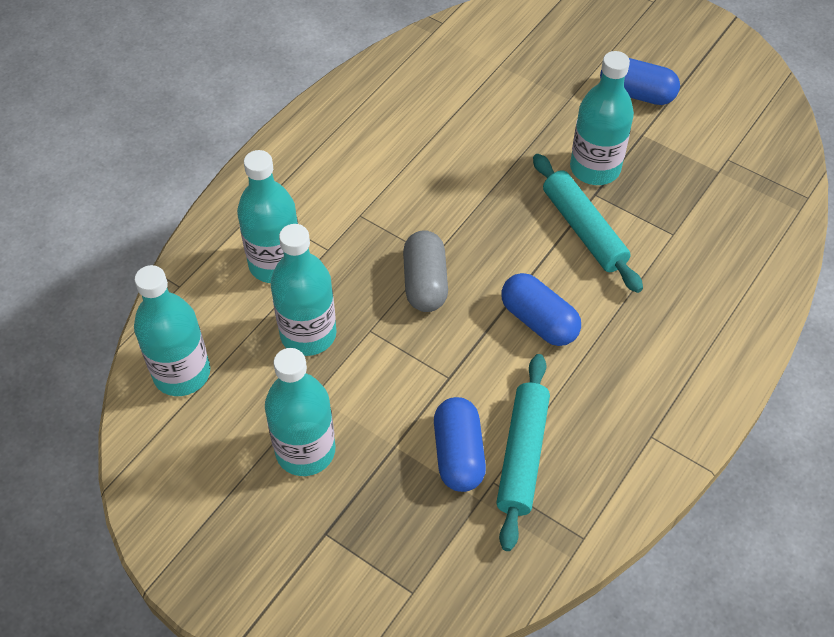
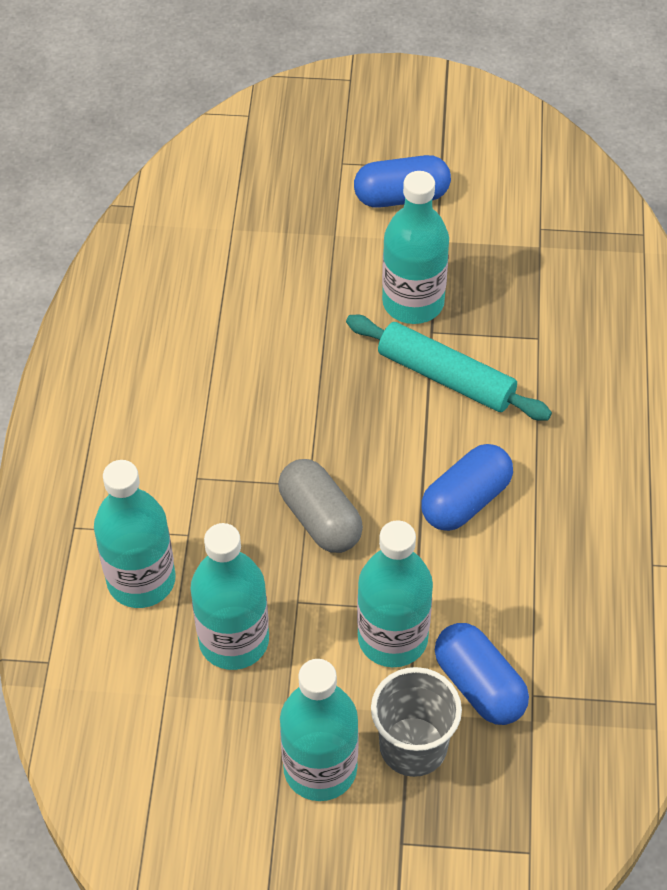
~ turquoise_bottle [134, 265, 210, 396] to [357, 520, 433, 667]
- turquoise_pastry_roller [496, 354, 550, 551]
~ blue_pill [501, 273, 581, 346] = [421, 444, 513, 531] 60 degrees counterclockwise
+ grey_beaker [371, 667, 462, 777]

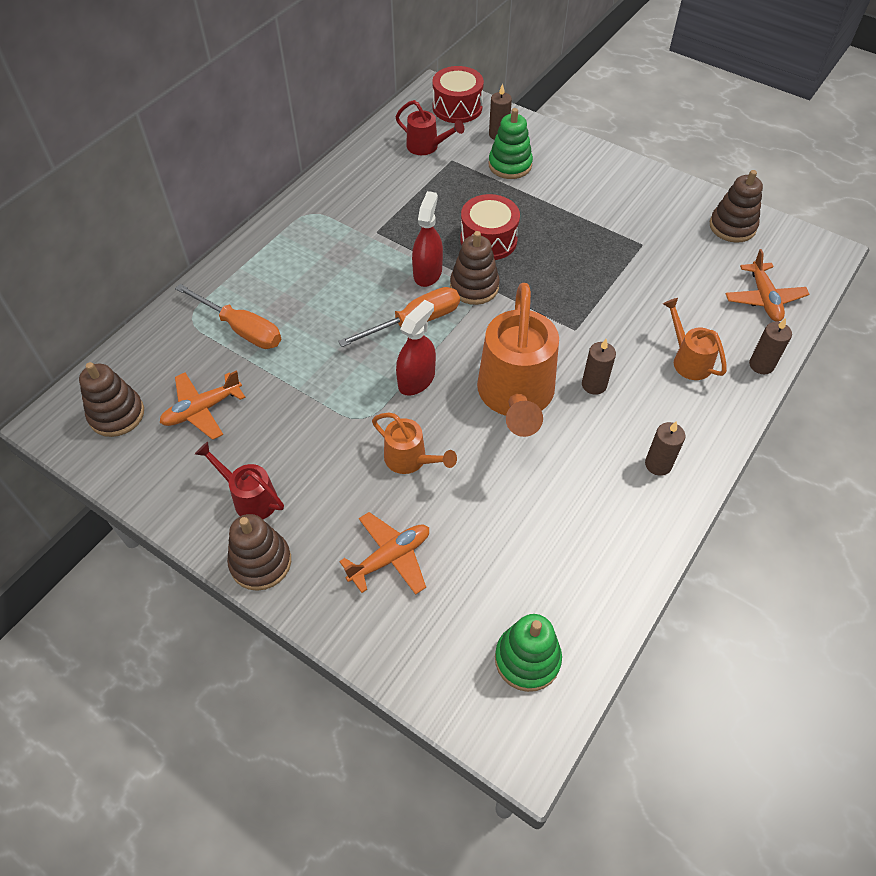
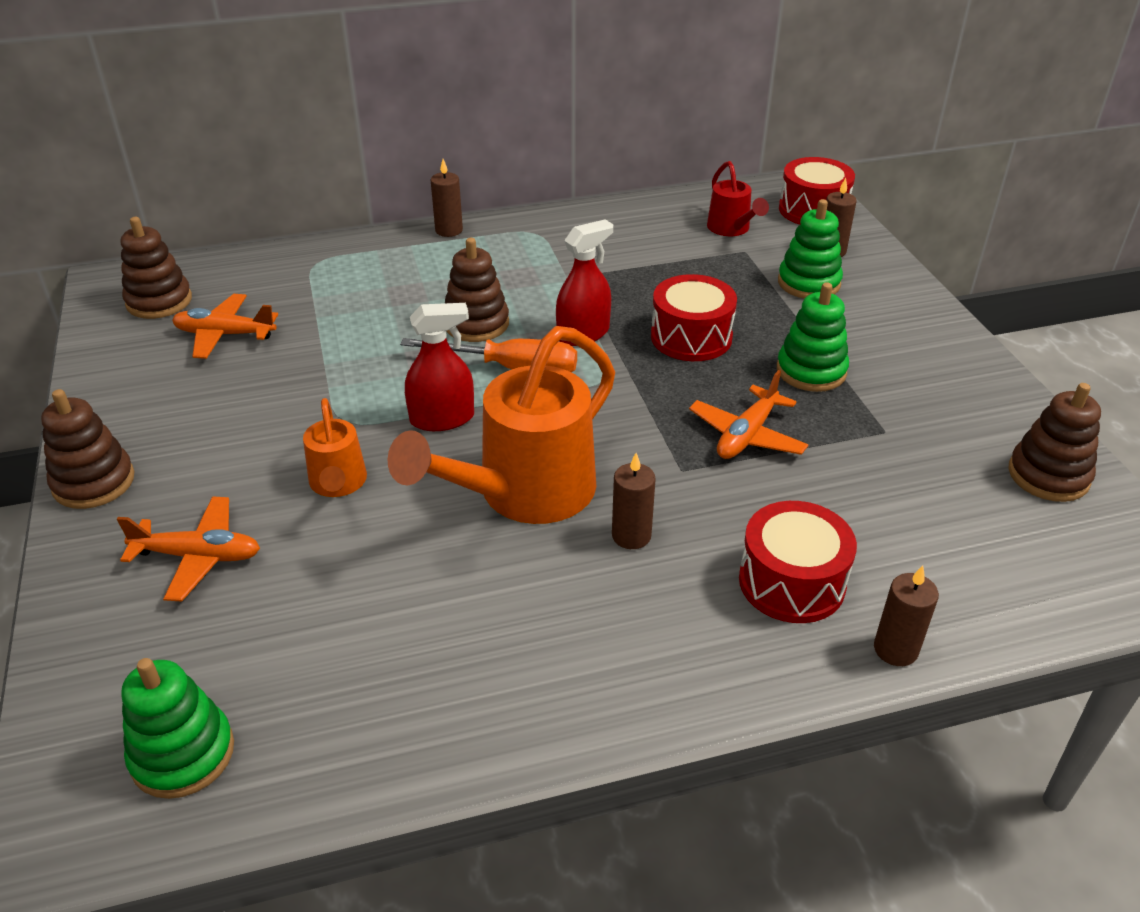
- orange-coloured_flat_screwdriver [175, 284, 281, 349]
- scarlet_watering_can [195, 442, 284, 519]
~ dark_brown_ring_stacker [450, 231, 500, 305] to [445, 238, 509, 342]
~ dark_brown_wax_candle [645, 421, 686, 476] to [431, 159, 463, 237]
~ orange-coloured_watering_can [663, 298, 727, 380] to scarlet_toy_drum [739, 501, 857, 623]
~ orange-coloured_aeroplane [725, 249, 810, 322] to [689, 370, 808, 459]
+ emerald_ring_stacker [777, 282, 849, 392]

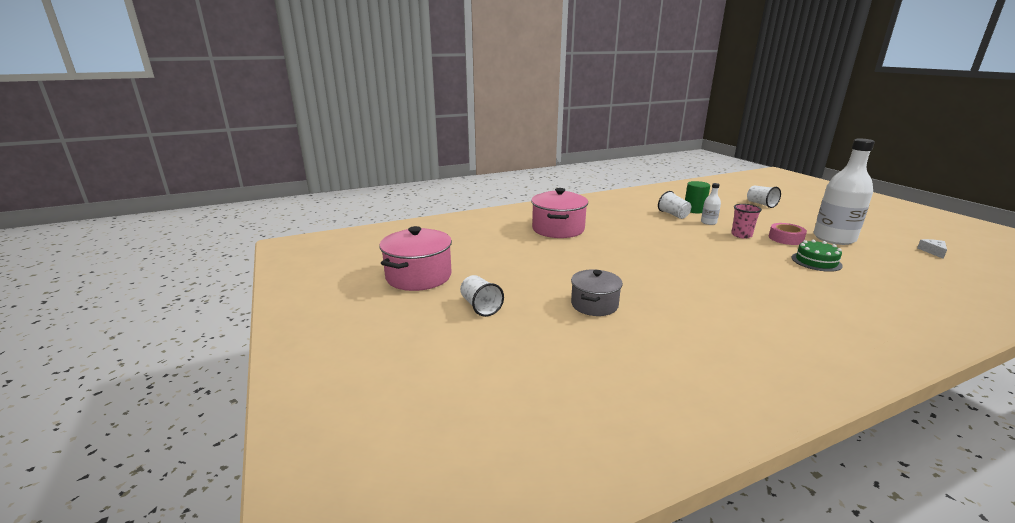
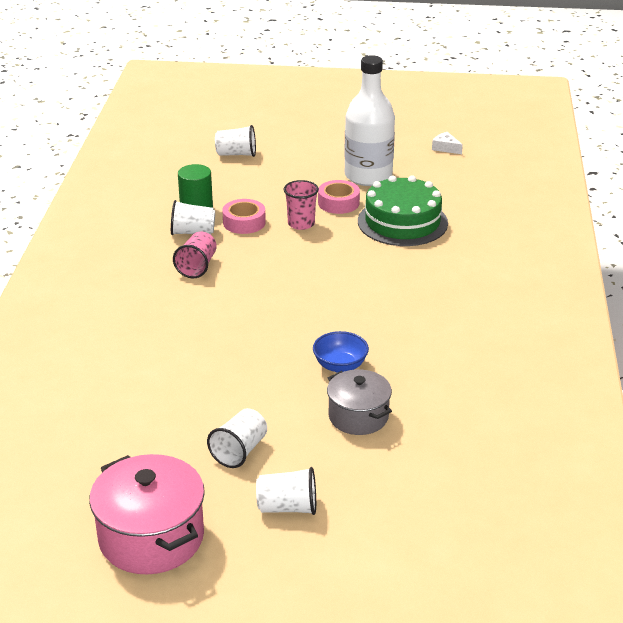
- rosy_cooking_pot [531, 188, 588, 238]
~ snow-white_bottle [701, 183, 721, 225] to rosy_sticky_tape [222, 199, 266, 234]
~ emerald_cake [792, 240, 843, 272] = [358, 175, 448, 246] x1.67
+ rosy_beaker [173, 231, 217, 278]
+ snow-white_beaker [207, 408, 267, 468]
+ blue_bowl [313, 331, 369, 373]

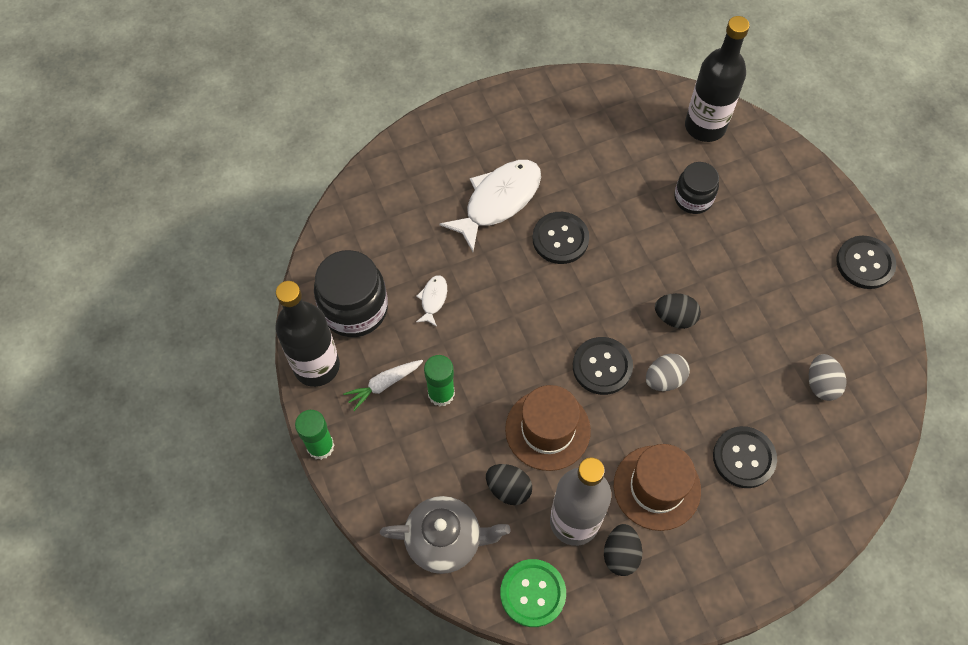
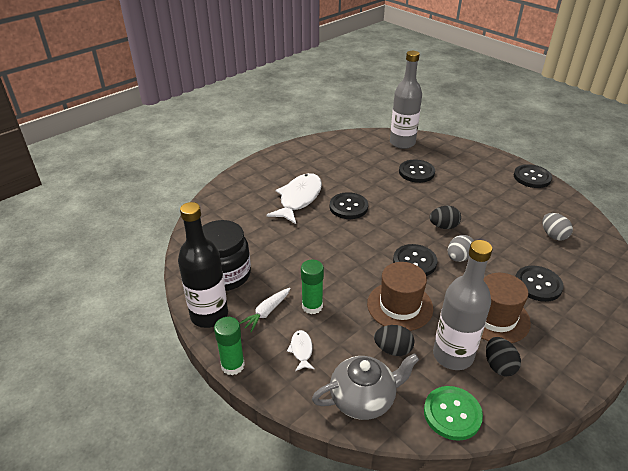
~ snow-white_fish [416, 275, 447, 327] to [287, 330, 315, 371]
~ black_jar [674, 162, 719, 214] to black_sewing_button [399, 159, 435, 183]
~ black_bottle [685, 16, 750, 142] to grey_bottle [390, 51, 422, 149]

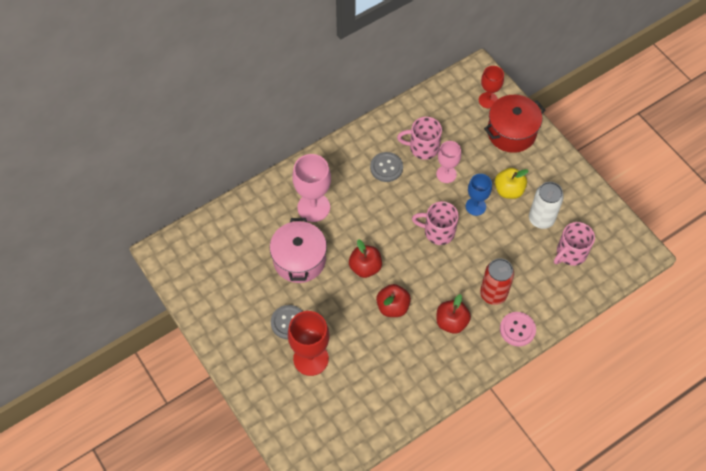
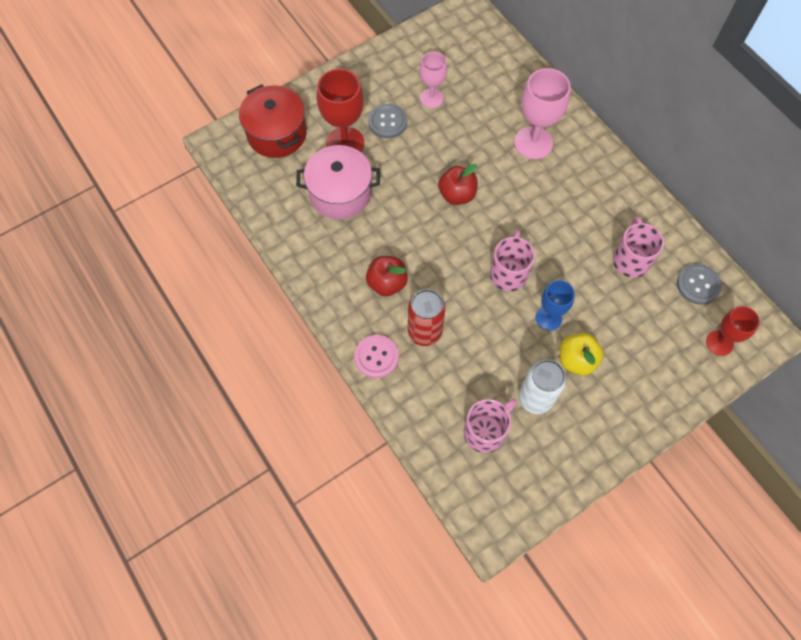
~ rosy_cooking_pot [270, 218, 327, 283] to [296, 145, 380, 219]
~ grey_sewing_button [370, 152, 403, 182] to [677, 264, 722, 305]
- scarlet_apple [376, 284, 411, 317]
~ rosy_wine_glass [436, 141, 461, 183] to [420, 52, 447, 108]
~ scarlet_cooking_pot [484, 95, 546, 153] to [239, 84, 307, 158]
~ rosy_tea_mug [554, 222, 595, 266] = [464, 399, 517, 453] 90 degrees clockwise

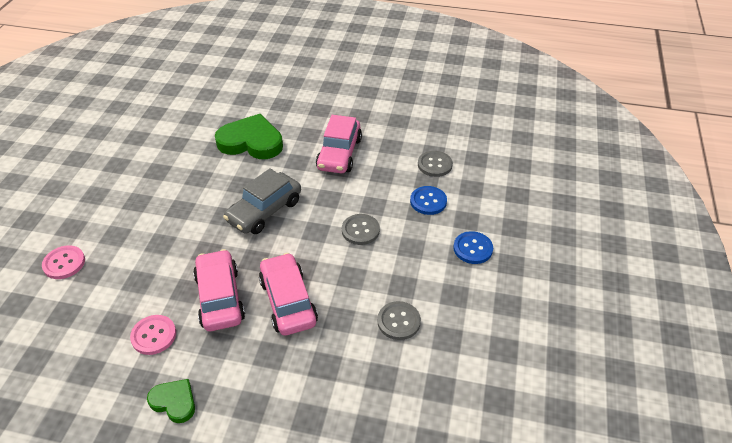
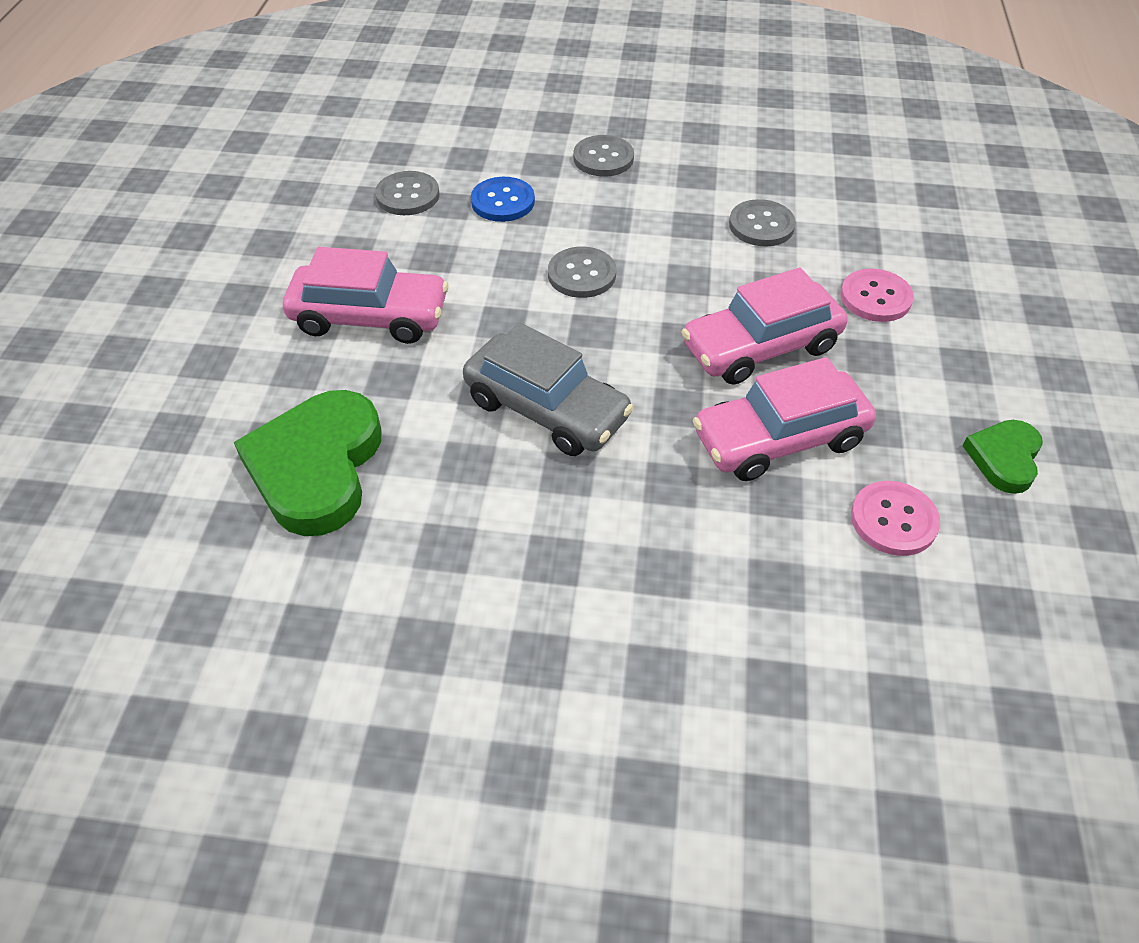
~ rosy_sewing_button [42, 245, 85, 279] to [840, 268, 914, 322]
~ blue_sewing_button [453, 231, 493, 264] to grey_sewing_button [573, 135, 634, 177]

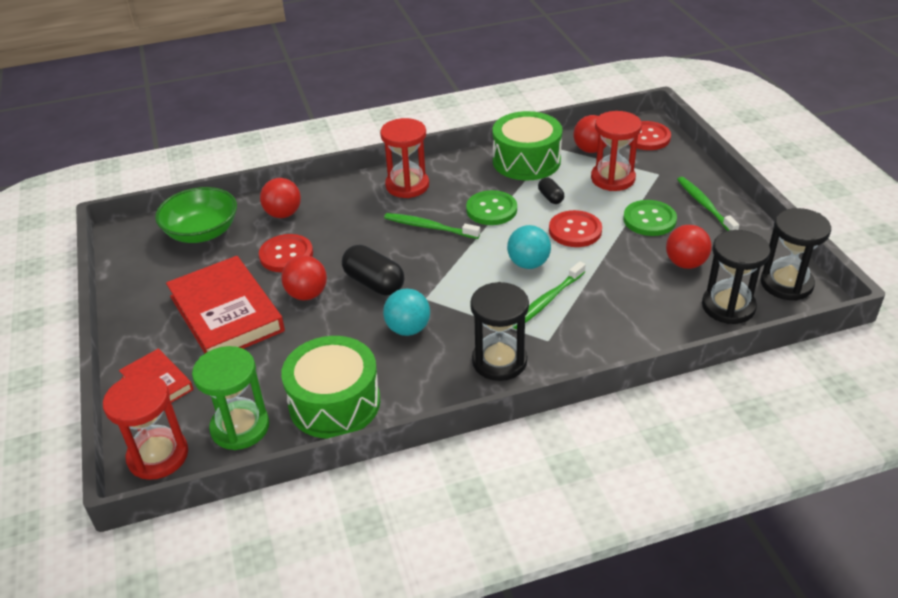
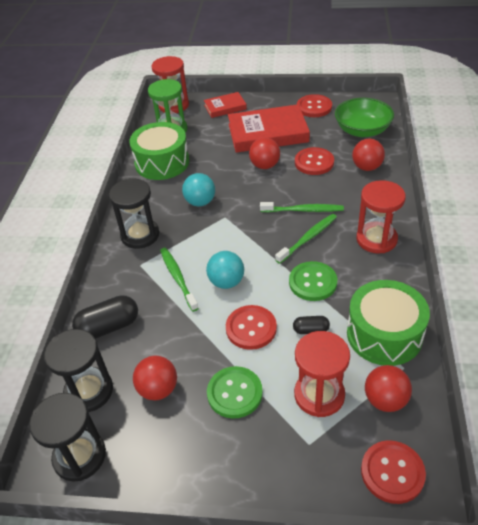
~ black_pill [342, 245, 404, 295] to [72, 295, 138, 339]
~ emerald_toothbrush [677, 177, 739, 231] to [260, 202, 344, 212]
+ scarlet_sewing_button [297, 94, 332, 117]

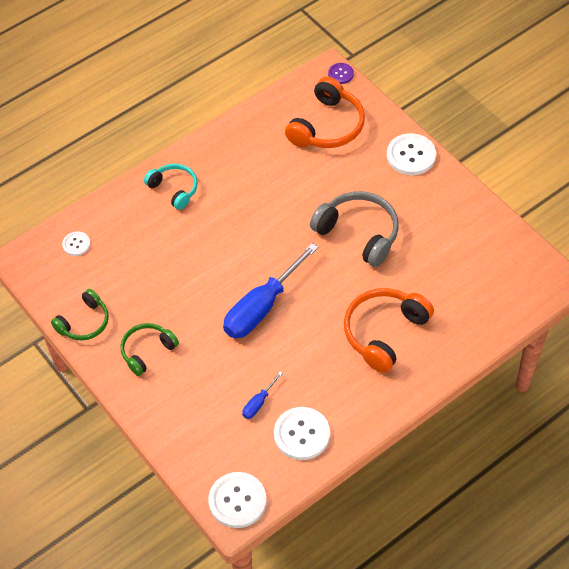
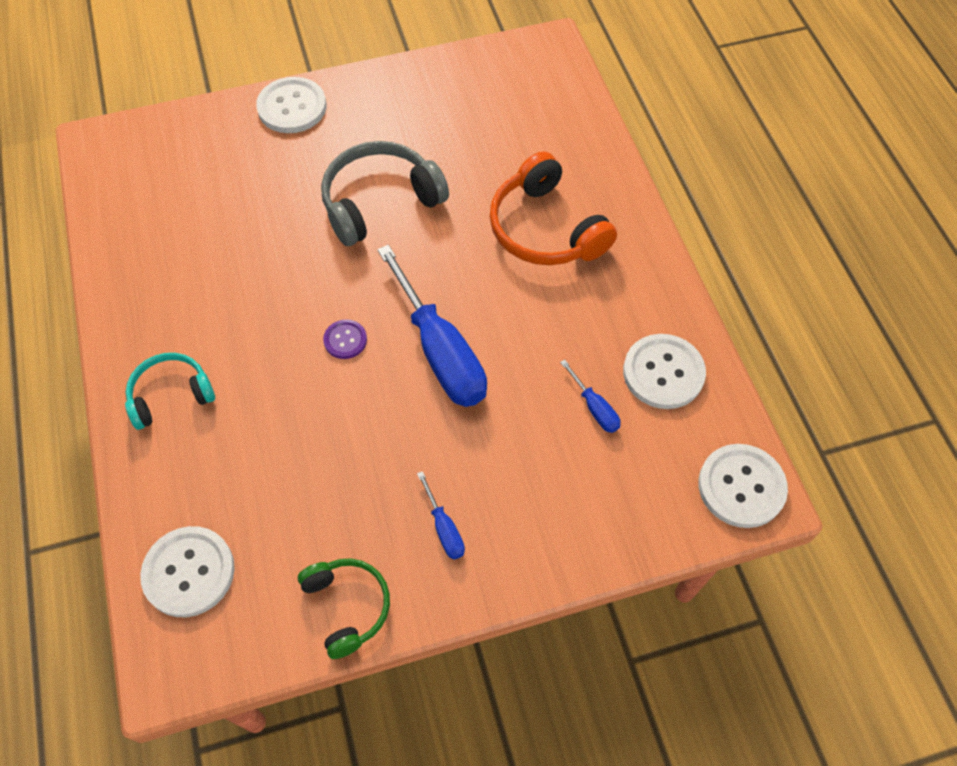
~ snow-white_sewing_button [62, 231, 90, 256] = [140, 526, 235, 617] x1.84
~ emerald_headset [121, 323, 179, 376] to blue_flat_screwdriver [417, 471, 465, 560]
- orange-coloured_headset [285, 77, 365, 148]
~ purple_sewing_button [328, 63, 354, 84] to [323, 319, 367, 359]

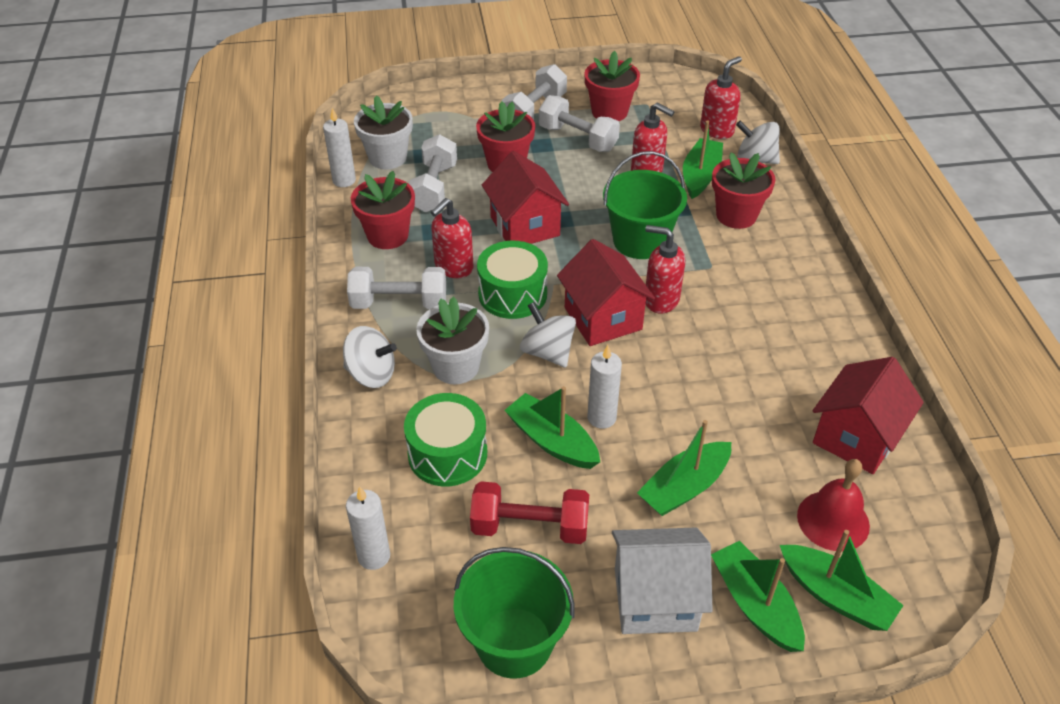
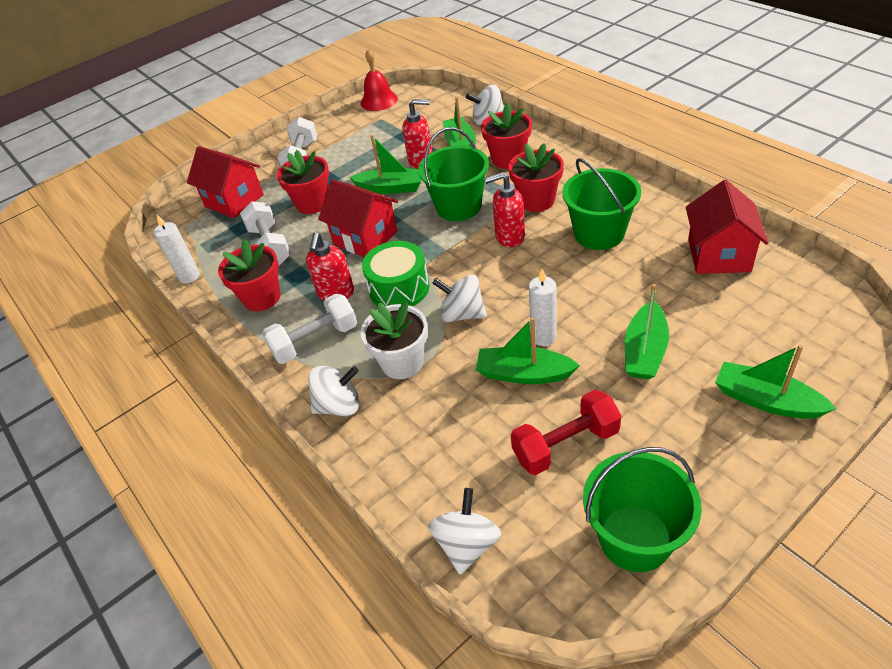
~ snow-white_wax_candle [346, 486, 390, 570] to snow-white_whirligig [428, 488, 501, 575]
- snow-white_flower_pot [354, 95, 413, 169]
- emerald_toy_drum [404, 393, 487, 486]
- snow-white_hand_weight [539, 95, 620, 152]
~ scarlet_house [557, 239, 655, 346] to [187, 146, 264, 218]
~ scarlet_flower_pot [584, 51, 640, 121] to [508, 143, 564, 212]
- snow-white_house [612, 528, 713, 634]
- scarlet_soap_pump [700, 56, 742, 139]
~ emerald_sailboat [780, 530, 904, 631] to [349, 135, 422, 194]
~ scarlet_hand_bell [797, 459, 870, 551] to [360, 49, 398, 111]
+ emerald_bucket [562, 158, 641, 250]

